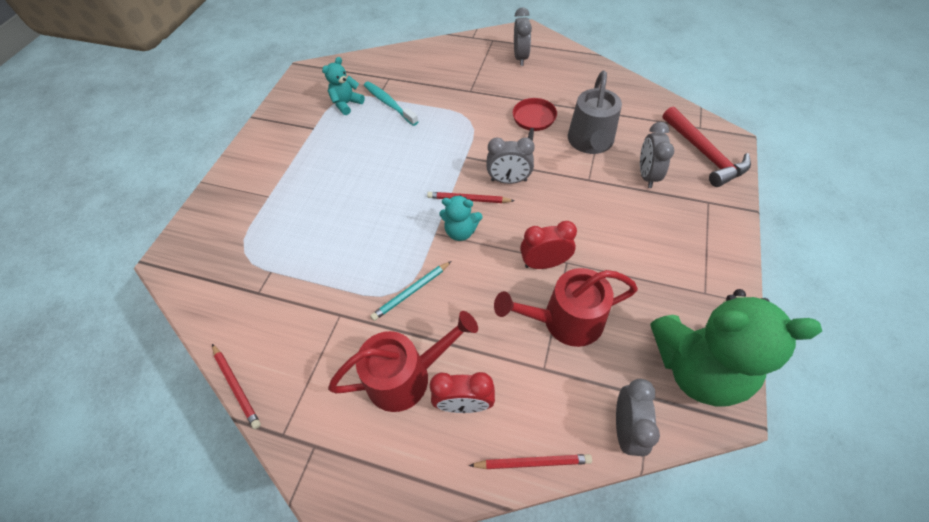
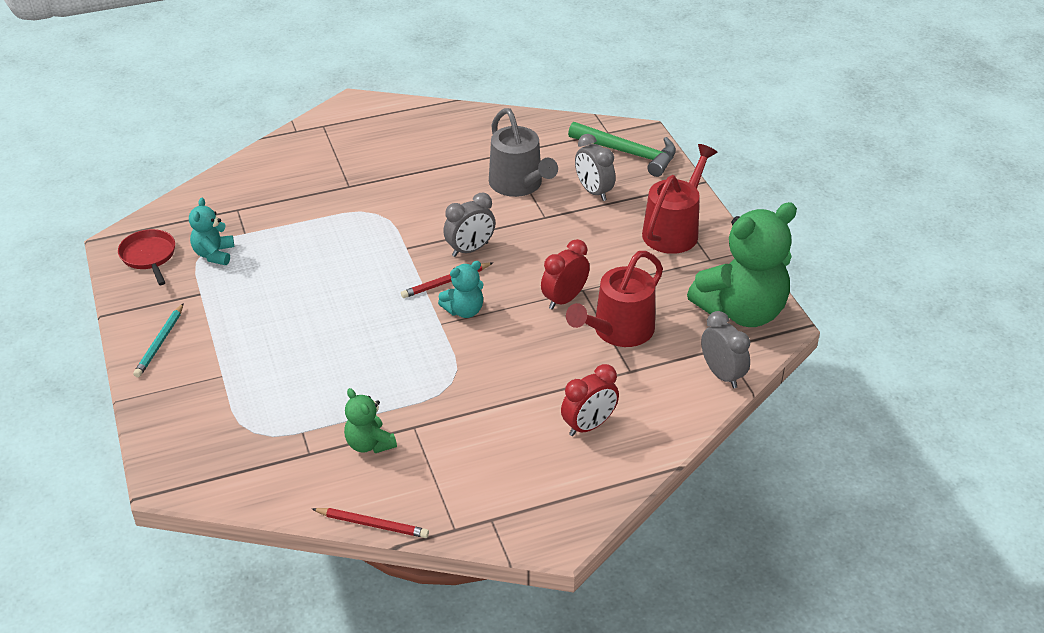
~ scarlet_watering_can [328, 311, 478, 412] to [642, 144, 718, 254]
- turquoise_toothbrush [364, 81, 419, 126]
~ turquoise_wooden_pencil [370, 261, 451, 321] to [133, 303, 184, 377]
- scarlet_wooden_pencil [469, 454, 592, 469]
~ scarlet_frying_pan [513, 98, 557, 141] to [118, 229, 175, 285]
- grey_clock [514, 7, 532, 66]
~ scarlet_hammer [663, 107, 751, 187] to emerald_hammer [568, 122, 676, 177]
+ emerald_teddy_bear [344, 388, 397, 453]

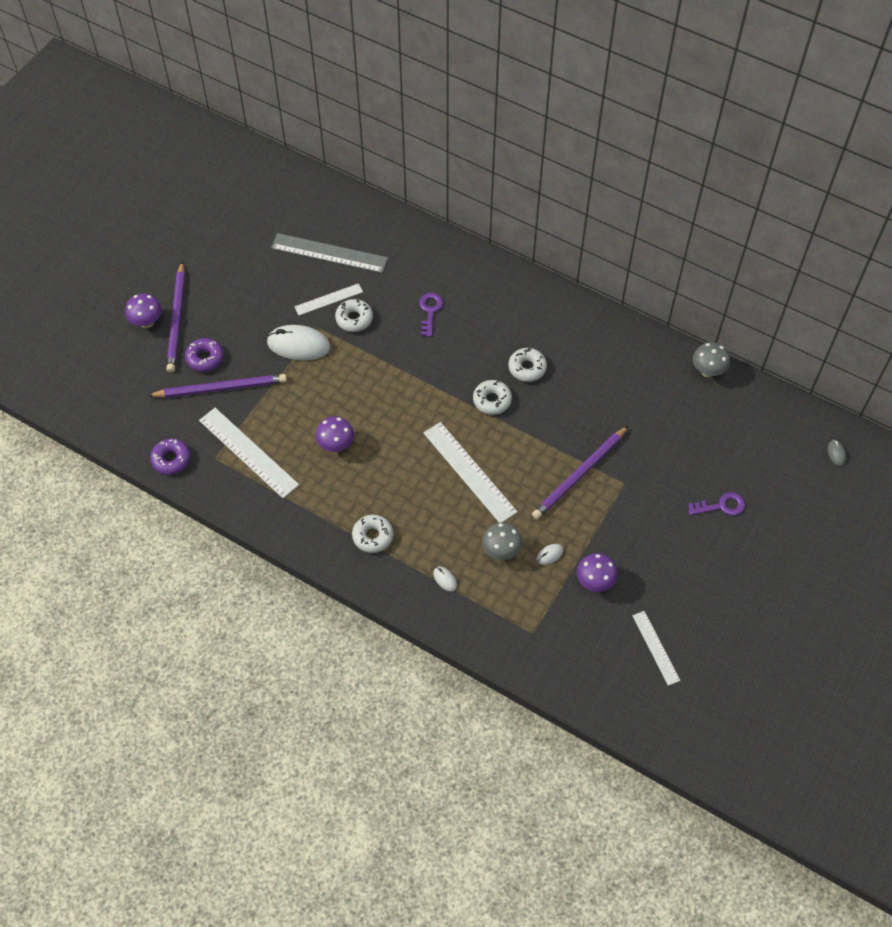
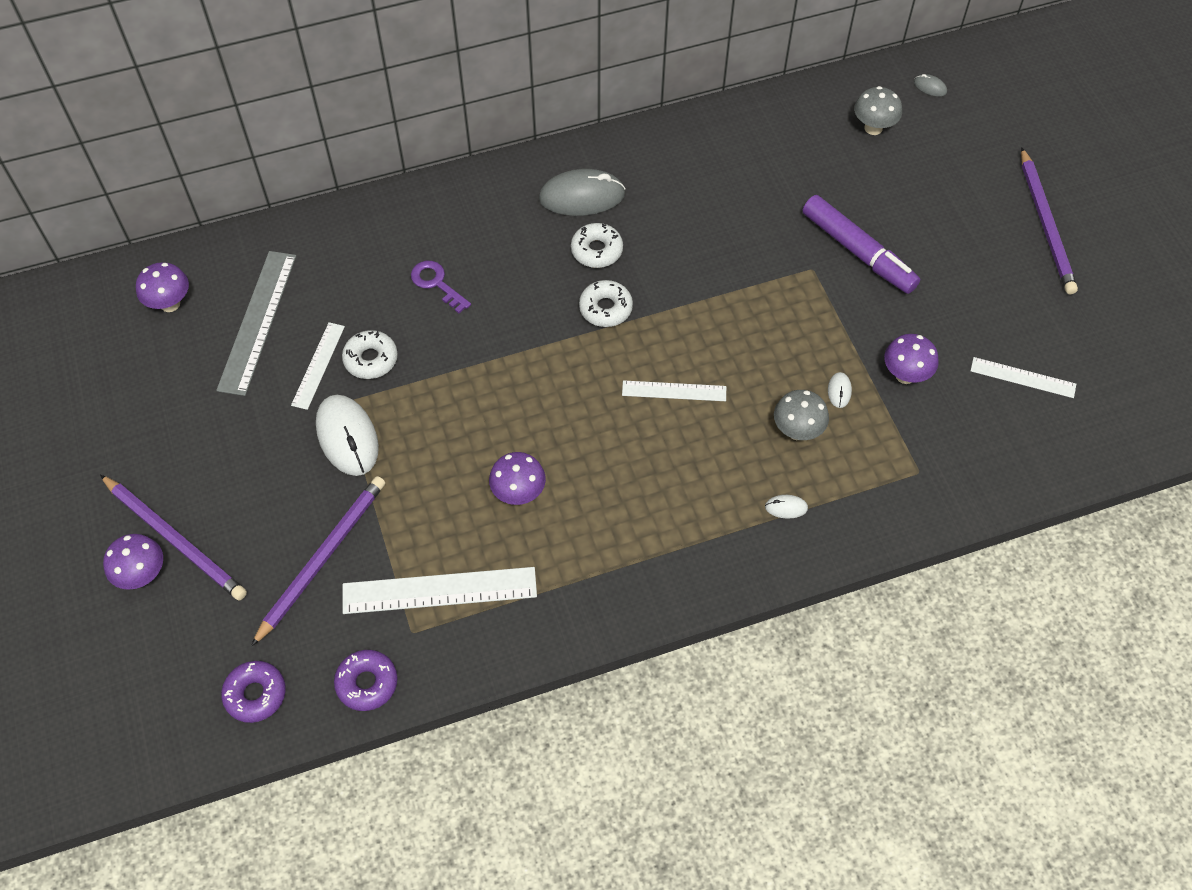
~ purple_doughnut [185, 338, 224, 372] to [221, 661, 286, 723]
~ snow-white_computer_mouse [267, 325, 331, 361] = [316, 395, 379, 476] 75 degrees counterclockwise
~ grey_straightedge [271, 233, 388, 273] = [216, 251, 296, 396] 45 degrees counterclockwise
- snow-white_doughnut [352, 514, 393, 553]
~ snow-white_straightedge [424, 422, 518, 522] = [622, 380, 726, 401] x0.58
~ purple_wooden_pencil [532, 426, 628, 519] to [1021, 147, 1078, 294]
- purple_key [688, 492, 745, 516]
~ grey_mushroom [693, 342, 730, 378] to [854, 86, 902, 135]
+ purple_mushroom [136, 262, 189, 312]
+ grey_computer_mouse [539, 169, 626, 216]
+ purple_felt_pen [802, 195, 920, 294]

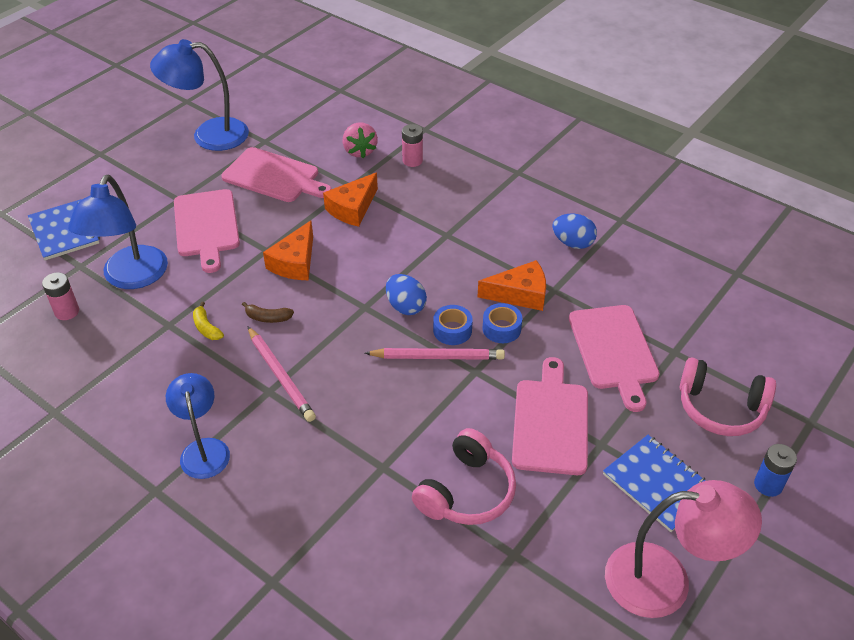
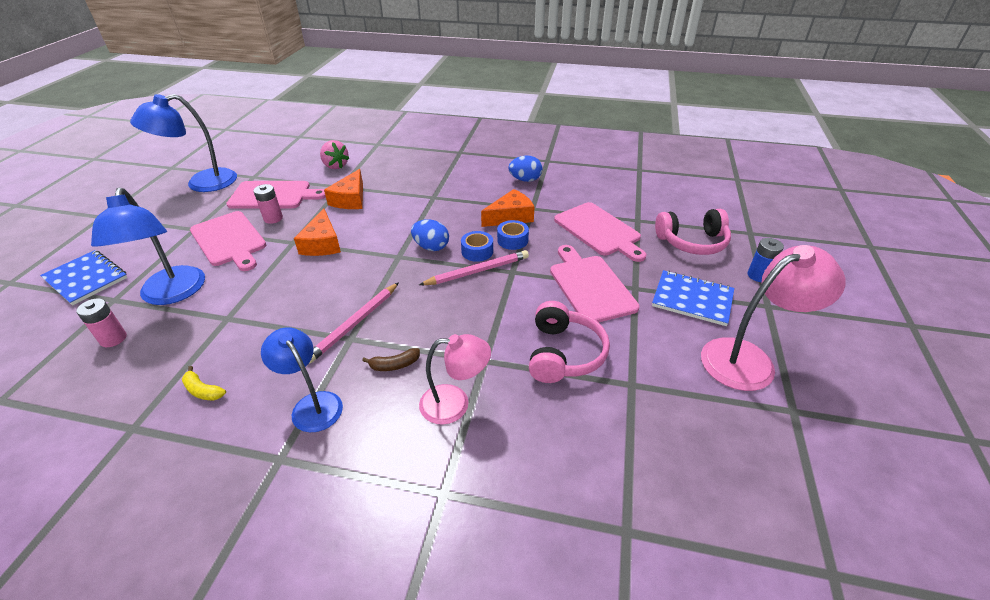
~ bright_yellow_banana_fruit [193, 302, 224, 340] to [182, 366, 226, 400]
~ dark_brown_banana_fruit [242, 302, 294, 323] to [362, 348, 420, 371]
~ rosy_wooden_pencil [248, 327, 316, 422] = [309, 282, 399, 364] 90 degrees clockwise
~ rosy_AA_battery [402, 124, 423, 167] to [253, 184, 283, 224]
+ rosy_reading_lamp [419, 334, 491, 425]

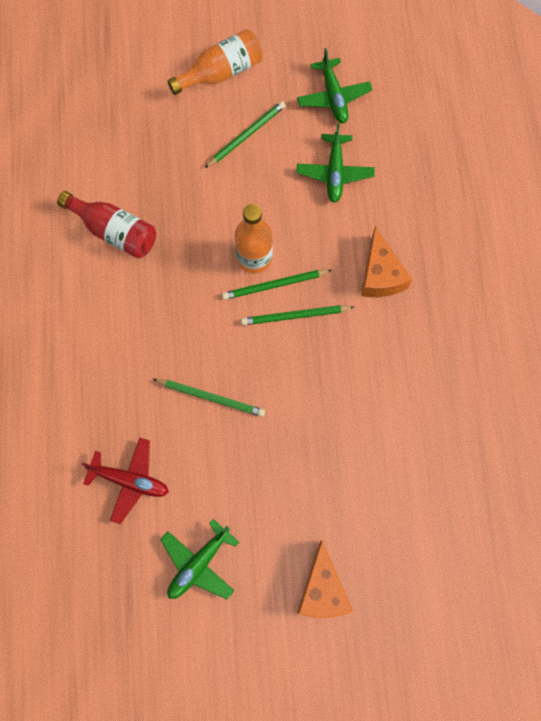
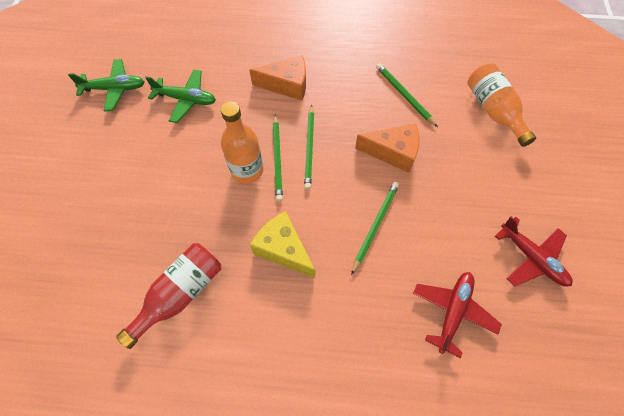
~ emerald_aeroplane [160, 519, 239, 599] to scarlet_aeroplane [495, 216, 573, 287]
~ orange-coloured_bottle [168, 29, 263, 95] to [467, 63, 536, 147]
~ emerald_wooden_pencil [205, 101, 286, 168] to [376, 63, 438, 127]
~ orange-coloured_cheese [297, 540, 353, 618] to [355, 124, 419, 173]
+ bright_yellow_cheese [250, 211, 315, 278]

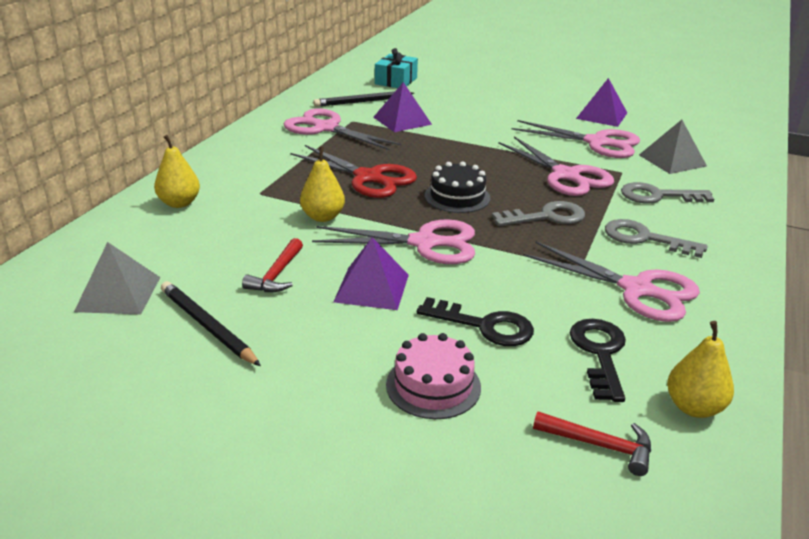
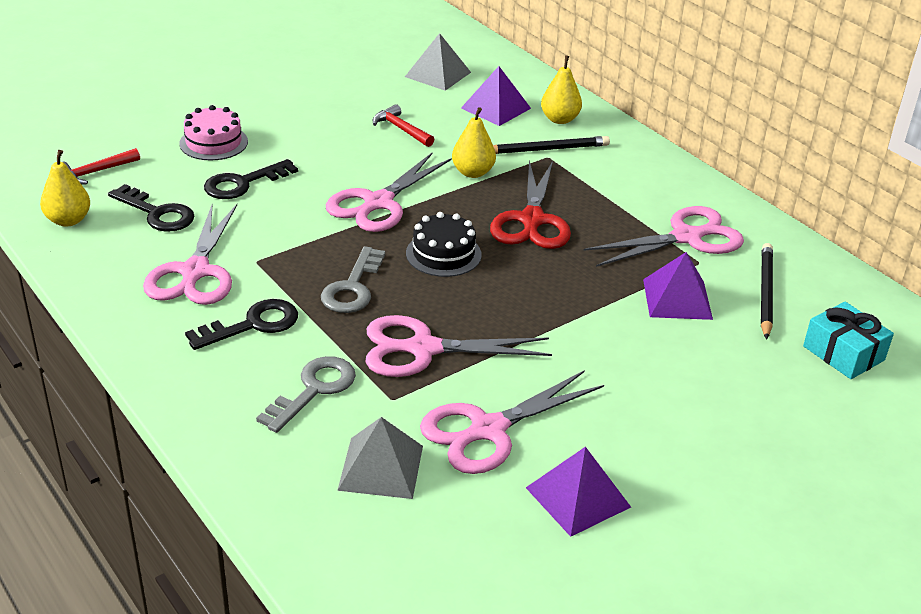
~ black_wooden_pencil [161, 281, 261, 366] to [493, 136, 610, 154]
~ scarlet_scissors [290, 145, 417, 198] = [490, 160, 571, 249] 60 degrees counterclockwise
~ purple_pyramid [334, 237, 409, 310] to [461, 66, 531, 126]
~ rosy_scissors [523, 241, 700, 322] = [143, 204, 237, 305] 60 degrees counterclockwise
~ grey_key [605, 219, 708, 258] to black_key [185, 299, 298, 350]

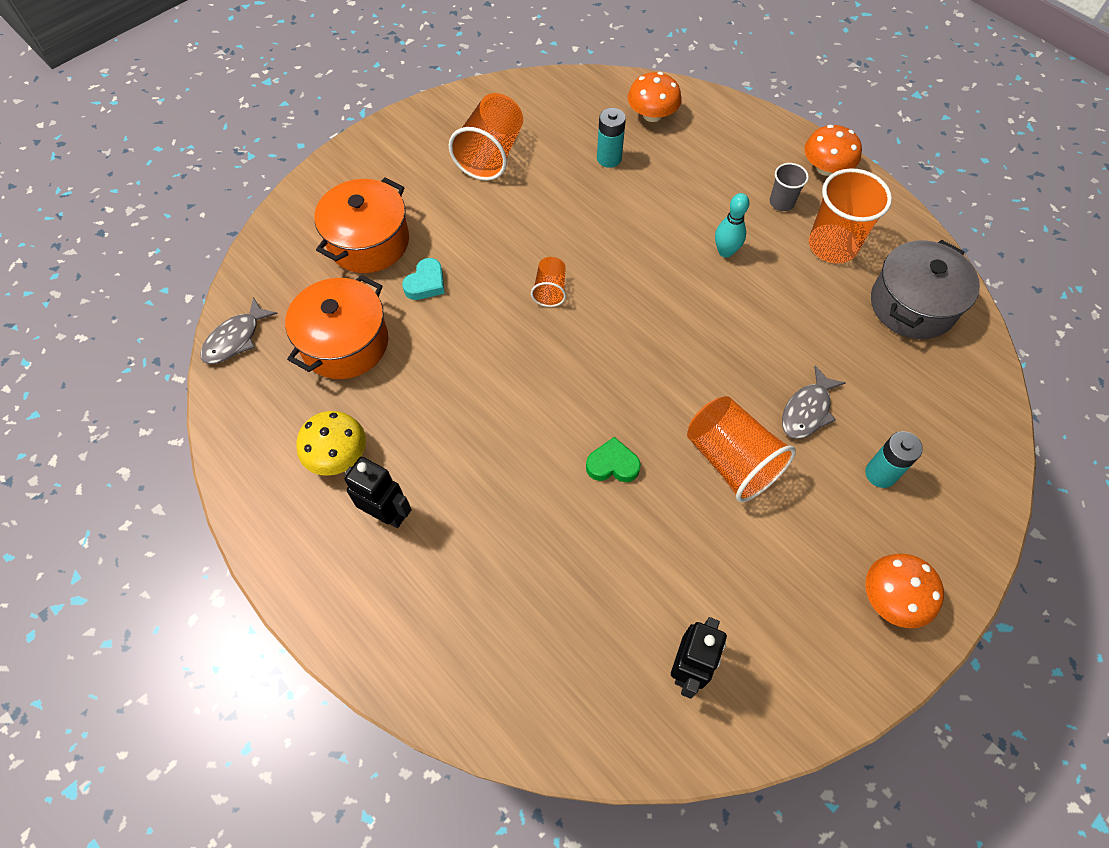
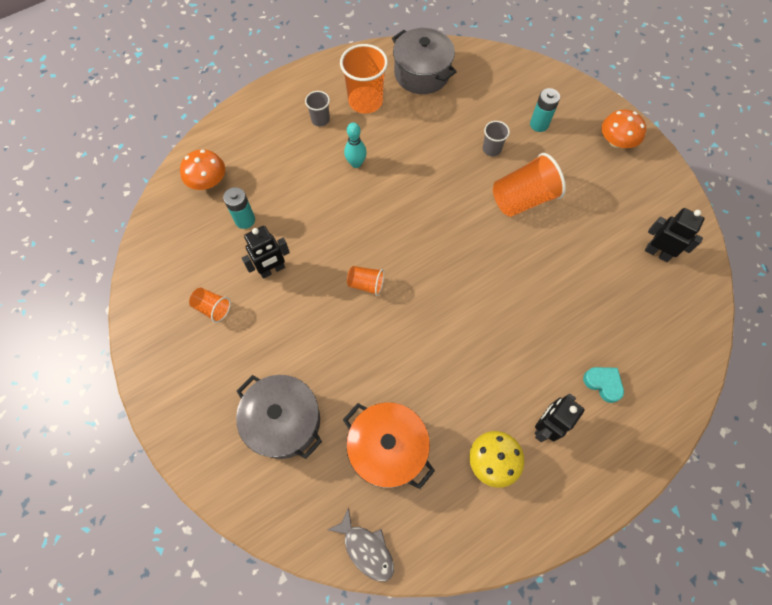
~ orange-coloured_cooking_pot [314, 178, 409, 273] to grey_cooking_pot [236, 375, 322, 459]
~ turquoise_heart [402, 258, 445, 300] to [583, 367, 624, 403]
~ orange-coloured_beaker [449, 93, 523, 181] = [189, 288, 231, 323] x0.53
- emerald_heart [586, 437, 641, 482]
~ grey_fish [782, 366, 846, 439] to grey_beaker [483, 121, 510, 156]
- orange-coloured_mushroom [804, 125, 862, 176]
+ black_toy_robot [242, 226, 290, 279]

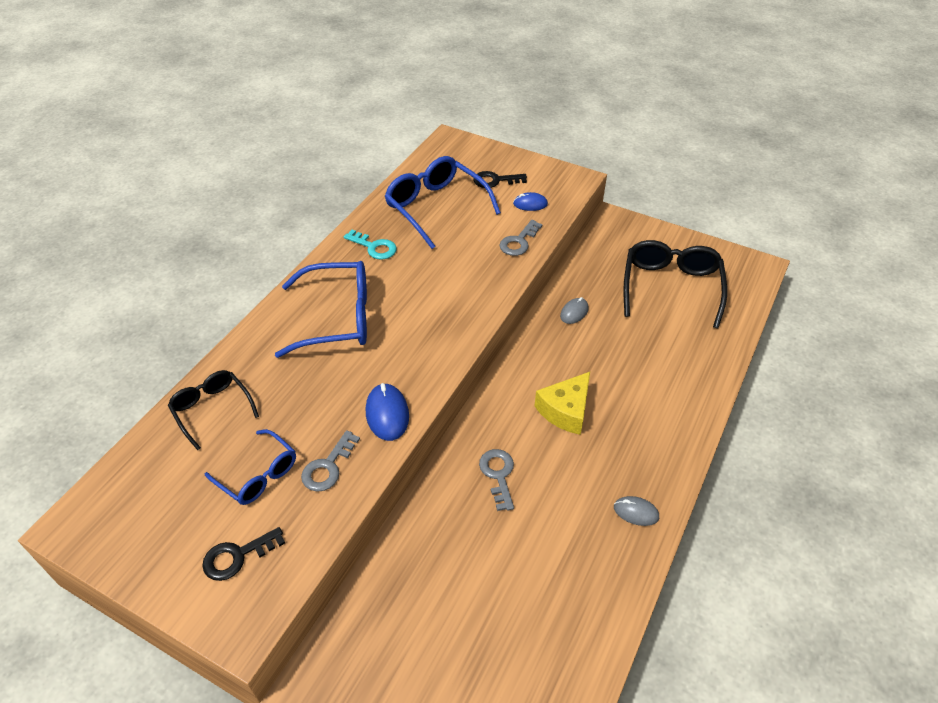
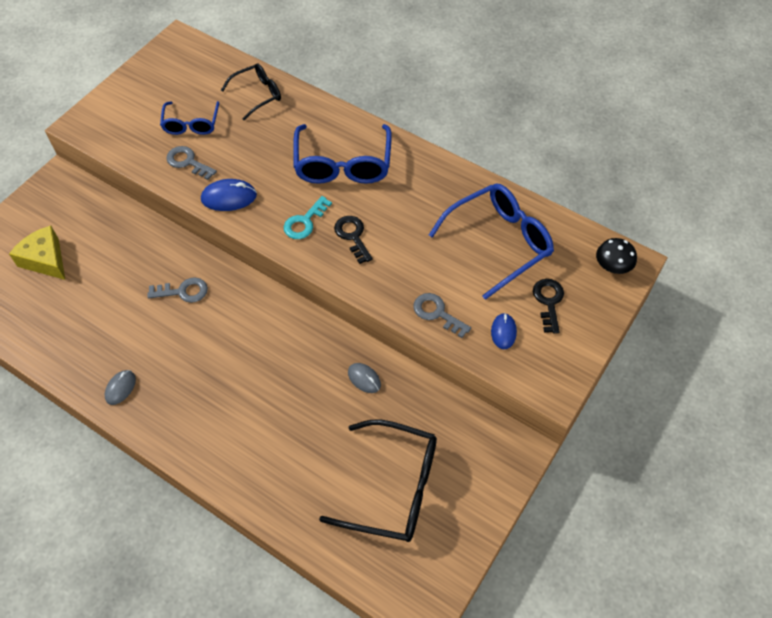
~ black_key [202, 527, 285, 581] to [334, 216, 373, 264]
~ blue_glasses [205, 429, 296, 505] = [160, 101, 220, 135] 45 degrees counterclockwise
~ turquoise_key [344, 230, 397, 260] to [284, 196, 332, 239]
~ bright_yellow_cheese [535, 372, 590, 435] to [9, 226, 65, 280]
+ black_mushroom [596, 238, 637, 274]

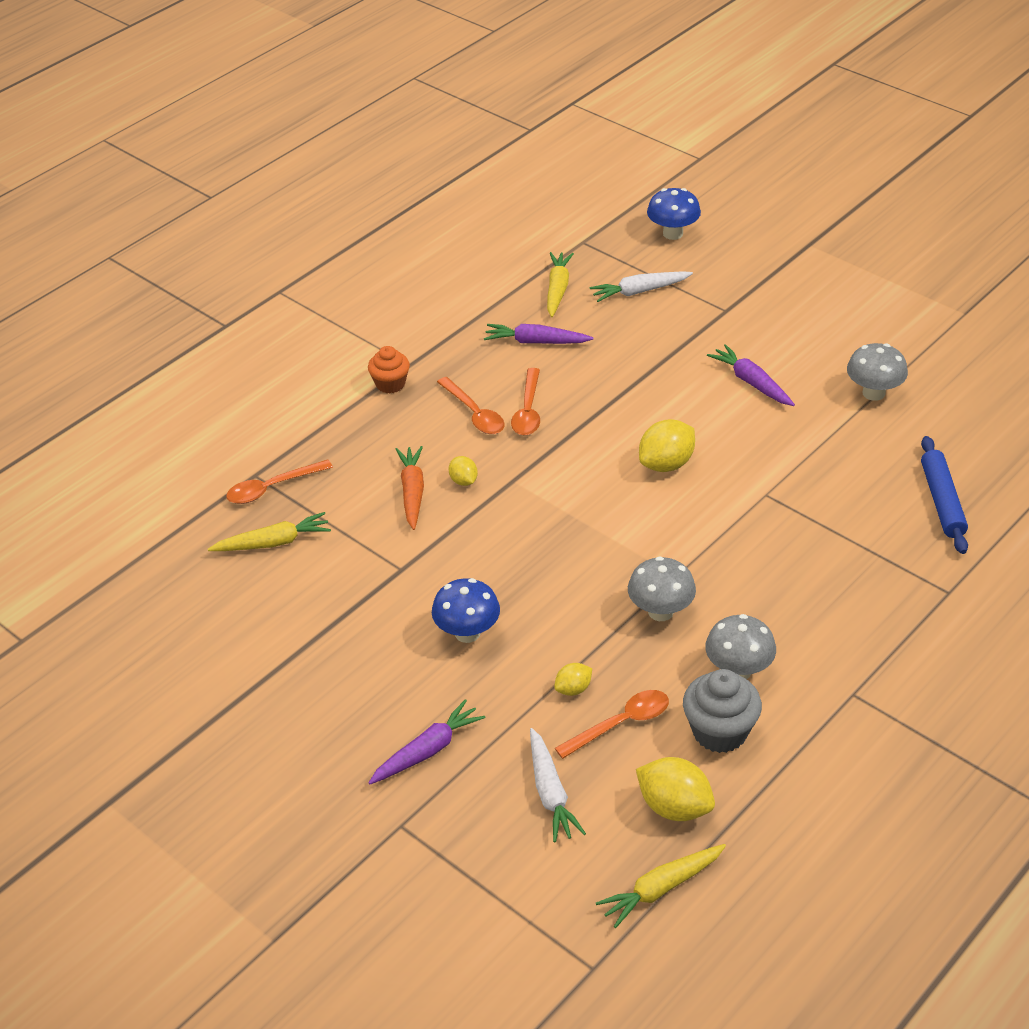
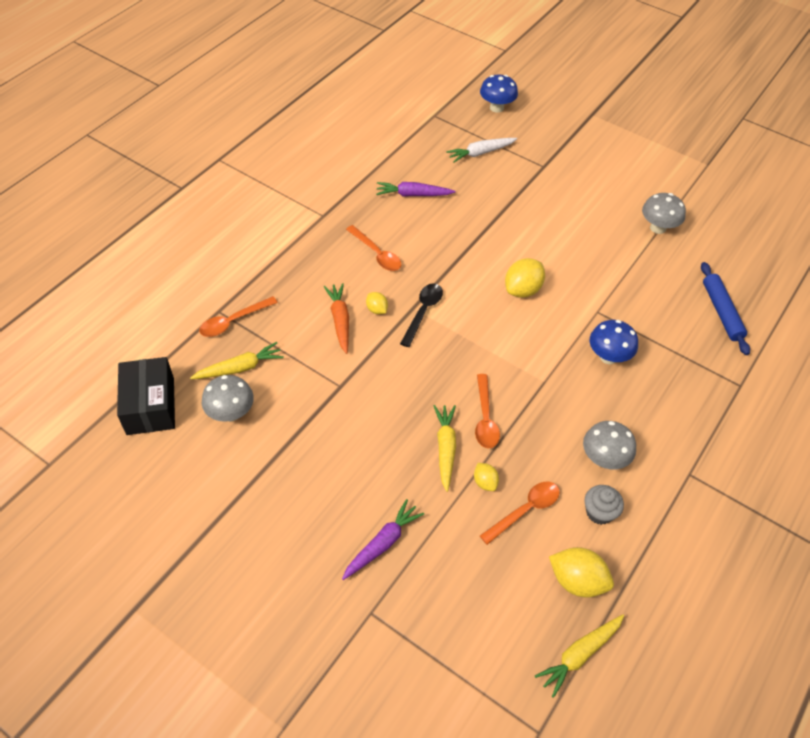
- orange-coloured_fairy_cake [368, 346, 410, 394]
~ blue_mushroom [432, 578, 500, 643] to [590, 320, 638, 364]
~ orange-coloured_teaspoon [511, 368, 540, 435] to [475, 374, 500, 449]
- snow-white_toy_carrot [530, 728, 586, 843]
~ bright_yellow_toy_carrot [547, 252, 574, 317] to [434, 405, 456, 492]
~ bright_yellow_toy_lemon [554, 663, 592, 696] = [474, 463, 499, 491] 75 degrees counterclockwise
~ grey_mushroom [628, 556, 696, 621] to [202, 375, 254, 422]
~ grey_fairy_cake [683, 669, 762, 753] = [584, 485, 624, 525] x0.66
- purple_toy_carrot [707, 344, 795, 406]
+ black_parcel [117, 357, 175, 435]
+ black_teaspoon [400, 283, 443, 347]

